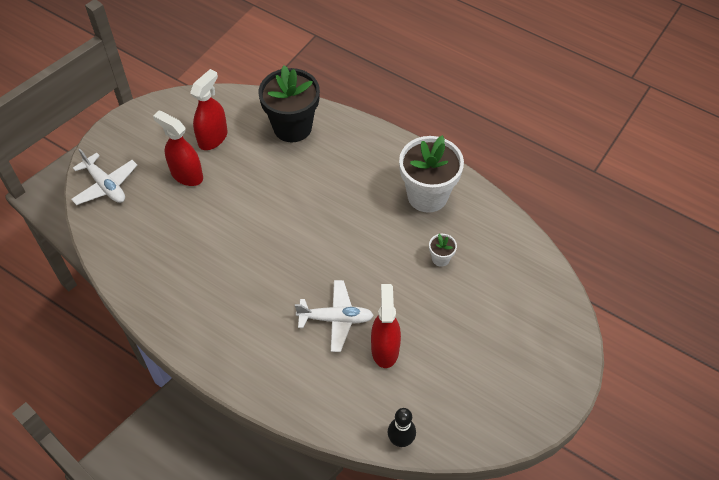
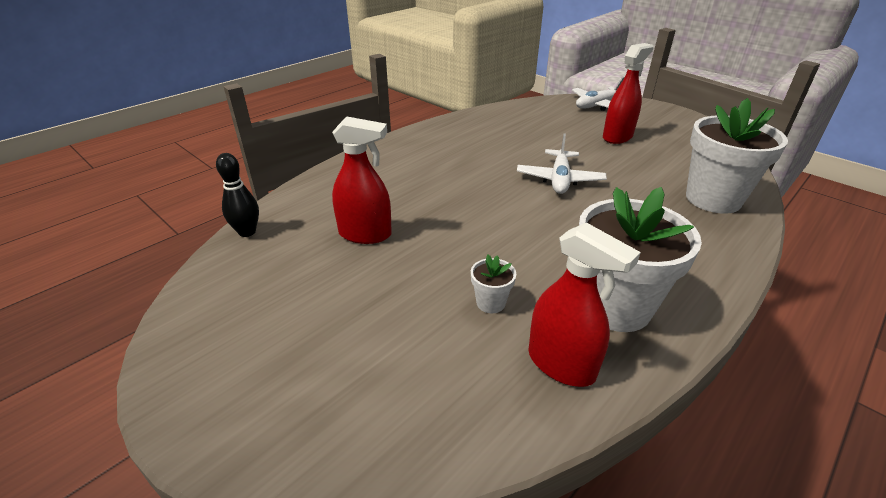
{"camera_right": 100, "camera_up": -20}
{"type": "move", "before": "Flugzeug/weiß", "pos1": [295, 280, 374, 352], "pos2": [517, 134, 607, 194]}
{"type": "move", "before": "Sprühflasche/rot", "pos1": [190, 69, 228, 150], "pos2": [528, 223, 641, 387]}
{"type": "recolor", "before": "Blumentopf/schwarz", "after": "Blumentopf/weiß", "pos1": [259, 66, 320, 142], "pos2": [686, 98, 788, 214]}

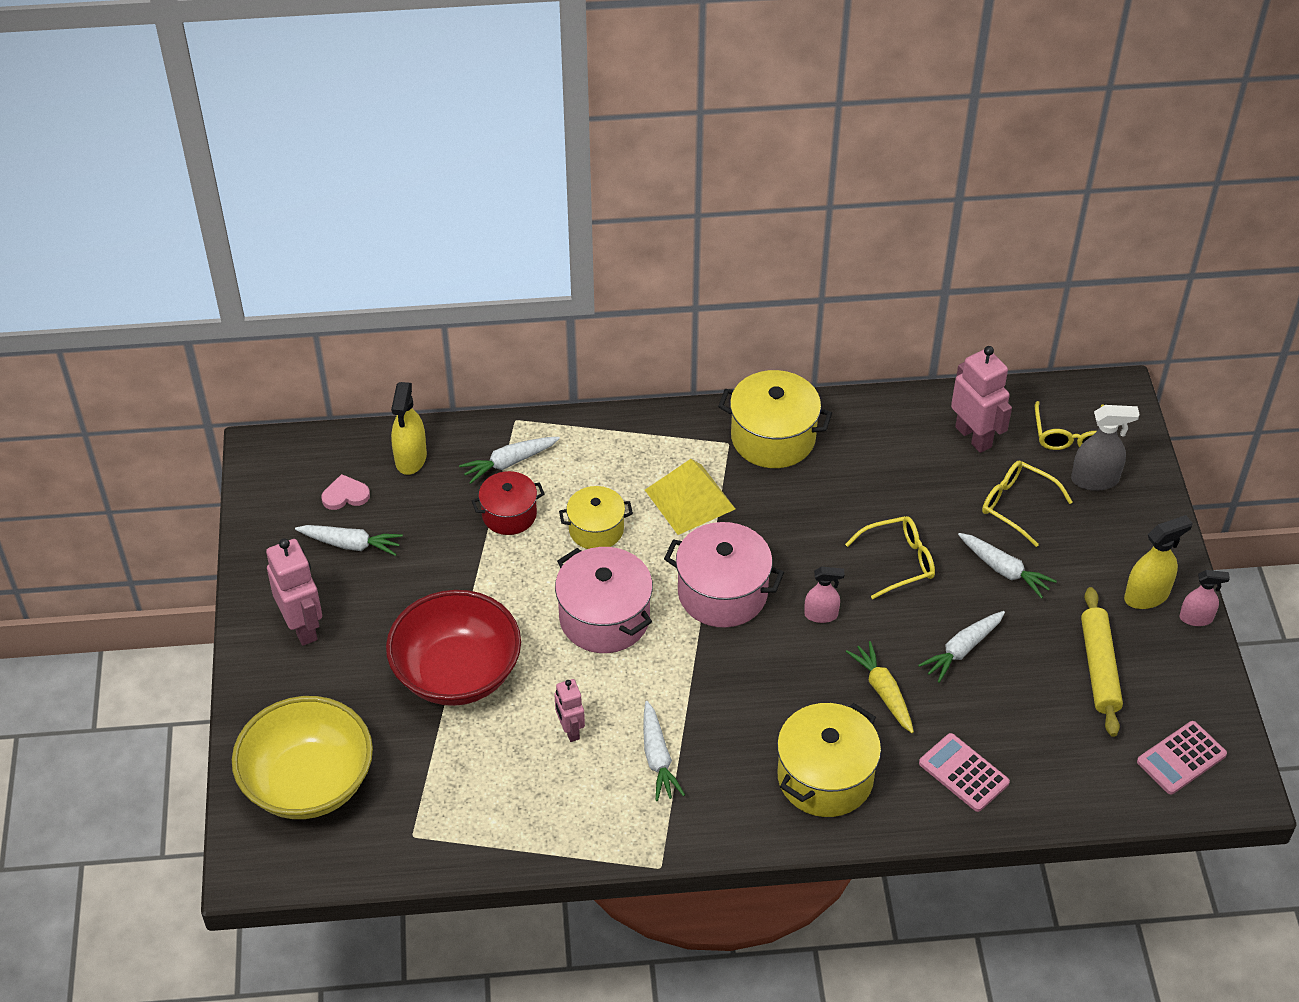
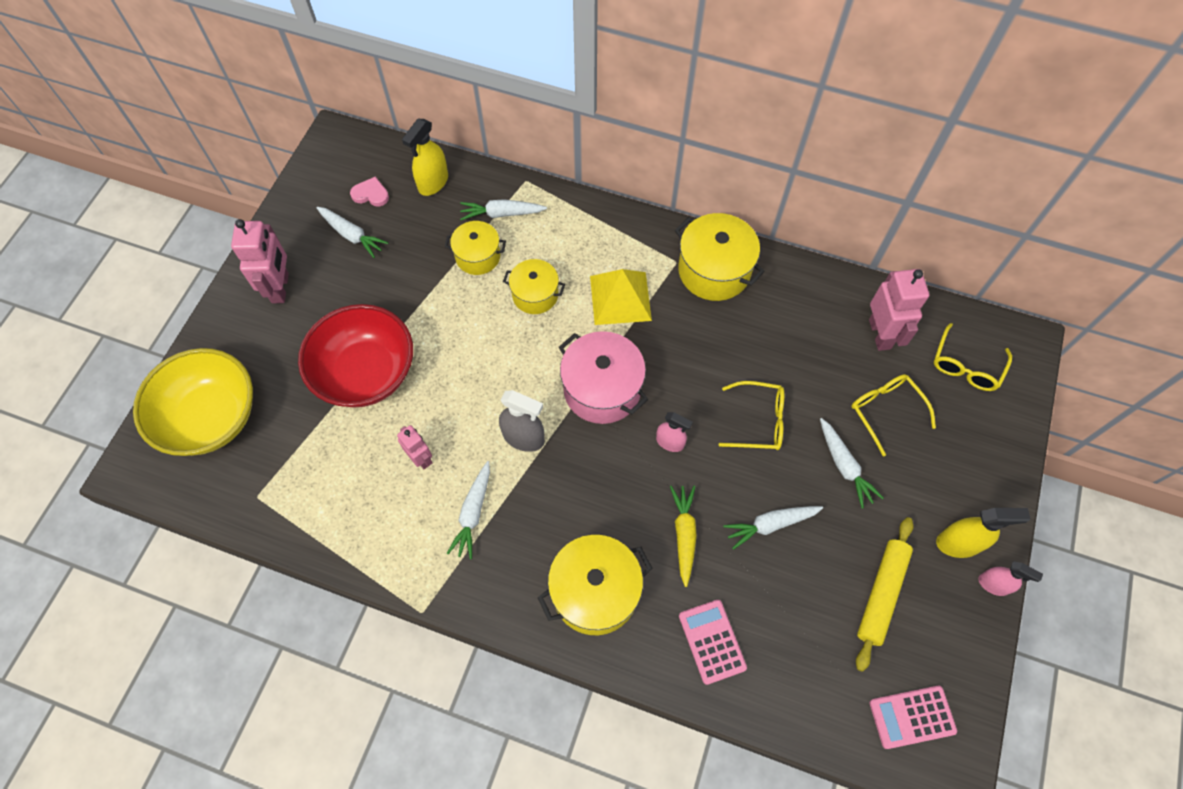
{"camera_right": 25, "camera_up": 15}
{"type": "rotate", "before": "Roboter/rosa", "pos1": [554, 679, 585, 742], "pos2": [397, 425, 433, 469], "turn": 135}
{"type": "recolor", "before": "Kochtopf/rot", "after": "Kochtopf/gelb", "pos1": [472, 471, 545, 535], "pos2": [445, 221, 506, 275]}
{"type": "move", "before": "Sprühflasche/grau", "pos1": [1071, 405, 1140, 491], "pos2": [499, 390, 545, 452]}
{"type": "delete", "before": "Kochtopf/rosa", "pos1": [555, 547, 653, 653]}

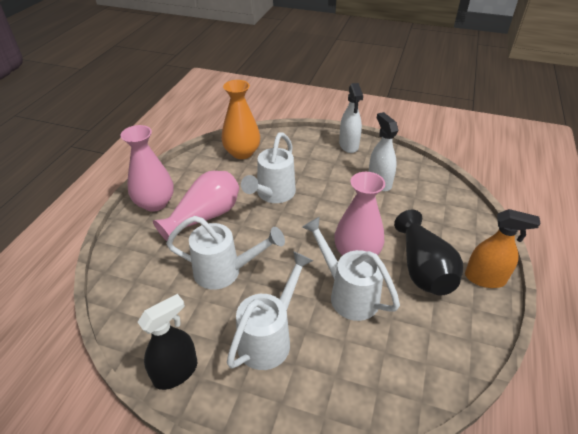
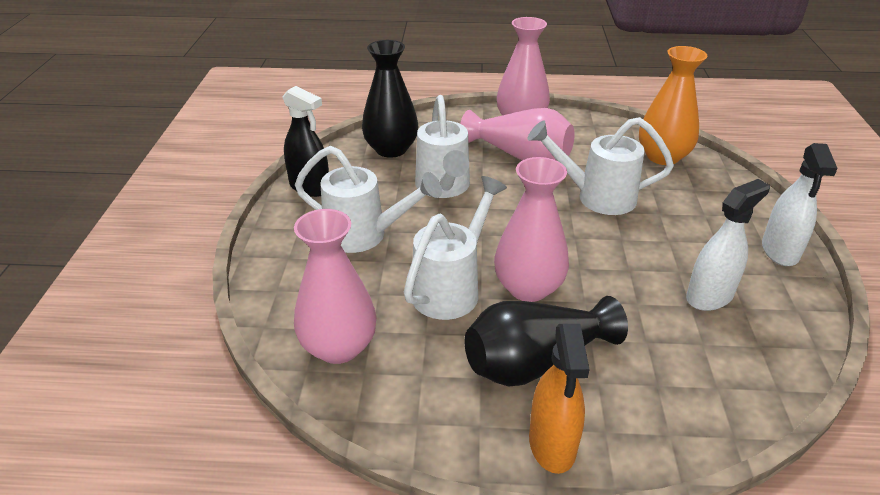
{"camera_right": 75, "camera_up": -5}
{"type": "insert", "after": "Vase/rosa", "pos2": [294, 209, 377, 364]}
{"type": "insert", "after": "Vase/schwarz", "pos2": [362, 40, 418, 158]}
{"type": "rotate", "before": "Sprühflasche/weiß", "pos1": [339, 83, 363, 153], "pos2": [762, 143, 838, 266], "turn": -60}

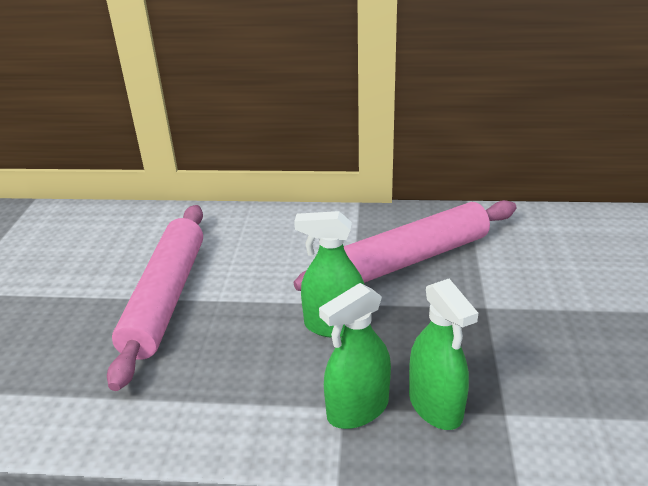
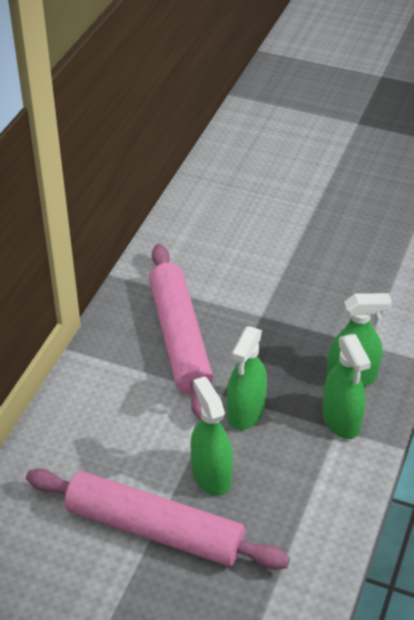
{"camera_right": -75, "camera_up": 10}
{"type": "insert", "after": "Sprühflasche/grün", "pos2": [191, 376, 233, 496]}

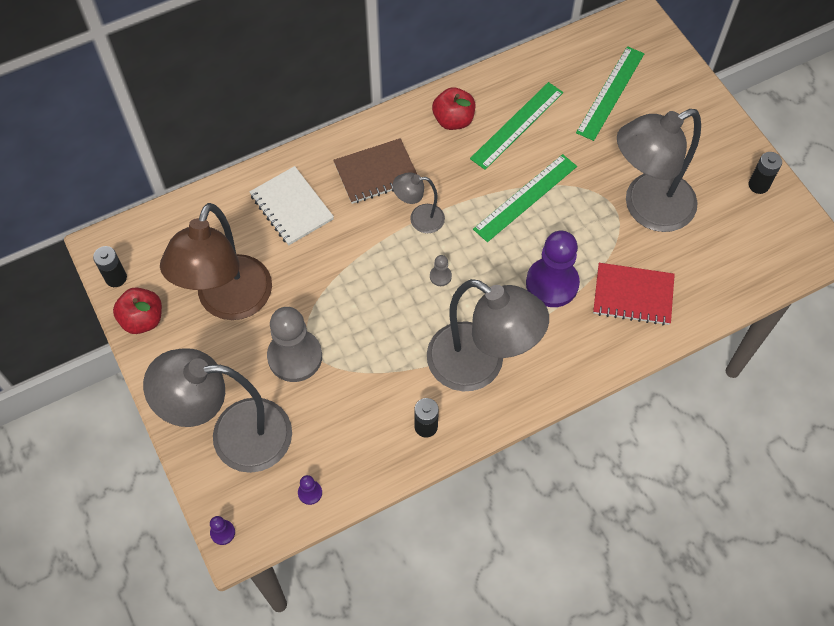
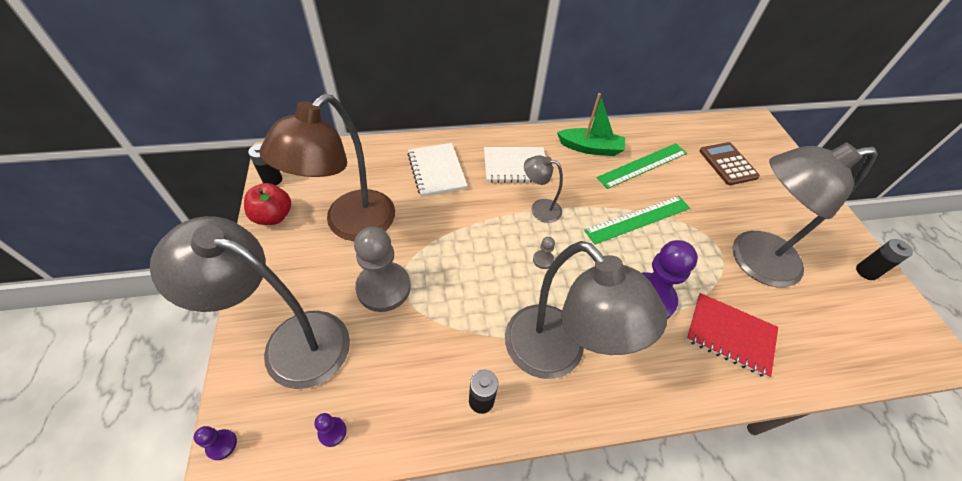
{"camera_right": 15, "camera_up": -10}
{"type": "recolor", "before": "Notizbuch/braun", "after": "Notizbuch/weiß", "pos1": [333, 138, 417, 204], "pos2": [484, 147, 545, 183]}
{"type": "replace", "before": "Apfel/rot", "after": "Boot/grün", "pos1": [432, 87, 475, 130], "pos2": [557, 93, 625, 156]}
{"type": "replace", "before": "Lineal/grün", "after": "Taschenrechner/braun", "pos1": [576, 46, 644, 141], "pos2": [700, 142, 760, 185]}

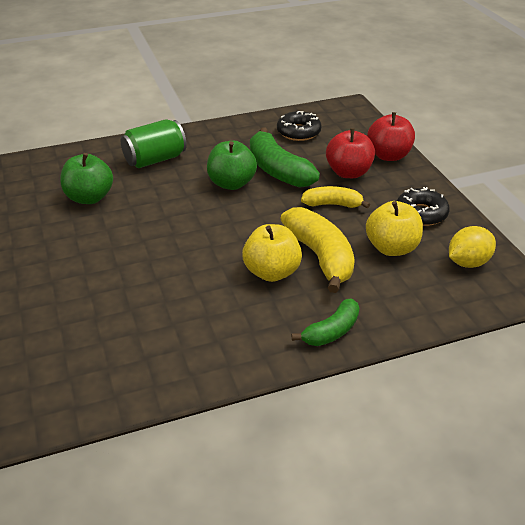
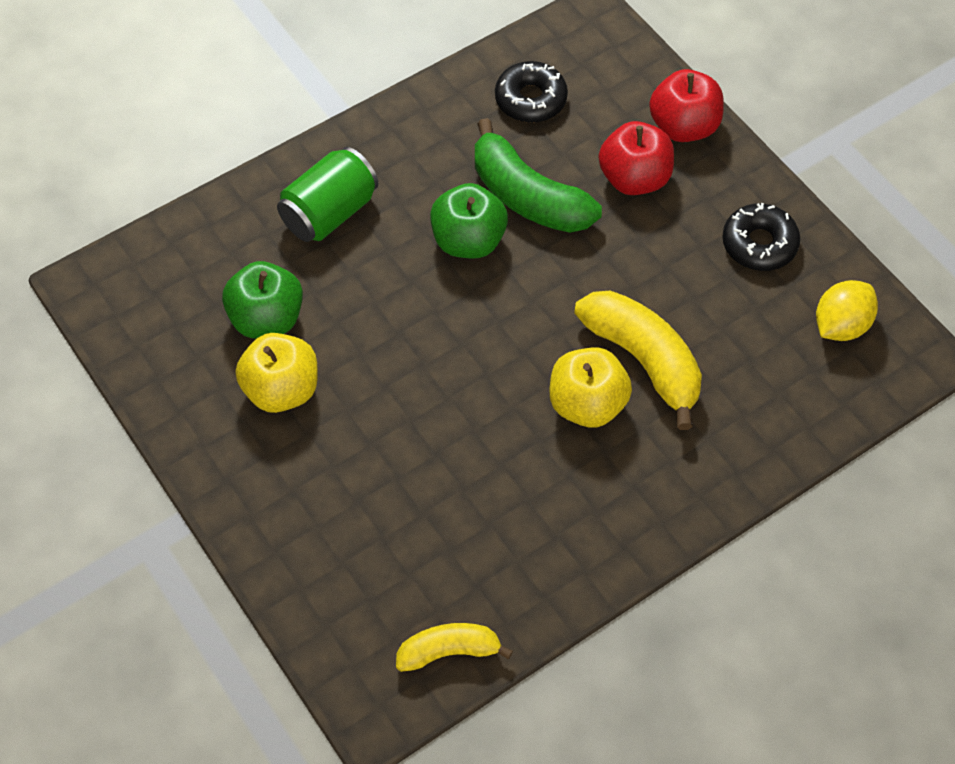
{"camera_right": -15, "camera_up": 20}
{"type": "move", "before": "Apfel/gelb", "pos1": [366, 201, 423, 256], "pos2": [235, 333, 318, 413]}
{"type": "move", "before": "Banane/gelb", "pos1": [301, 186, 370, 208], "pos2": [396, 623, 513, 672]}
{"type": "delete", "before": "Banane/grün", "pos1": [292, 299, 359, 346]}

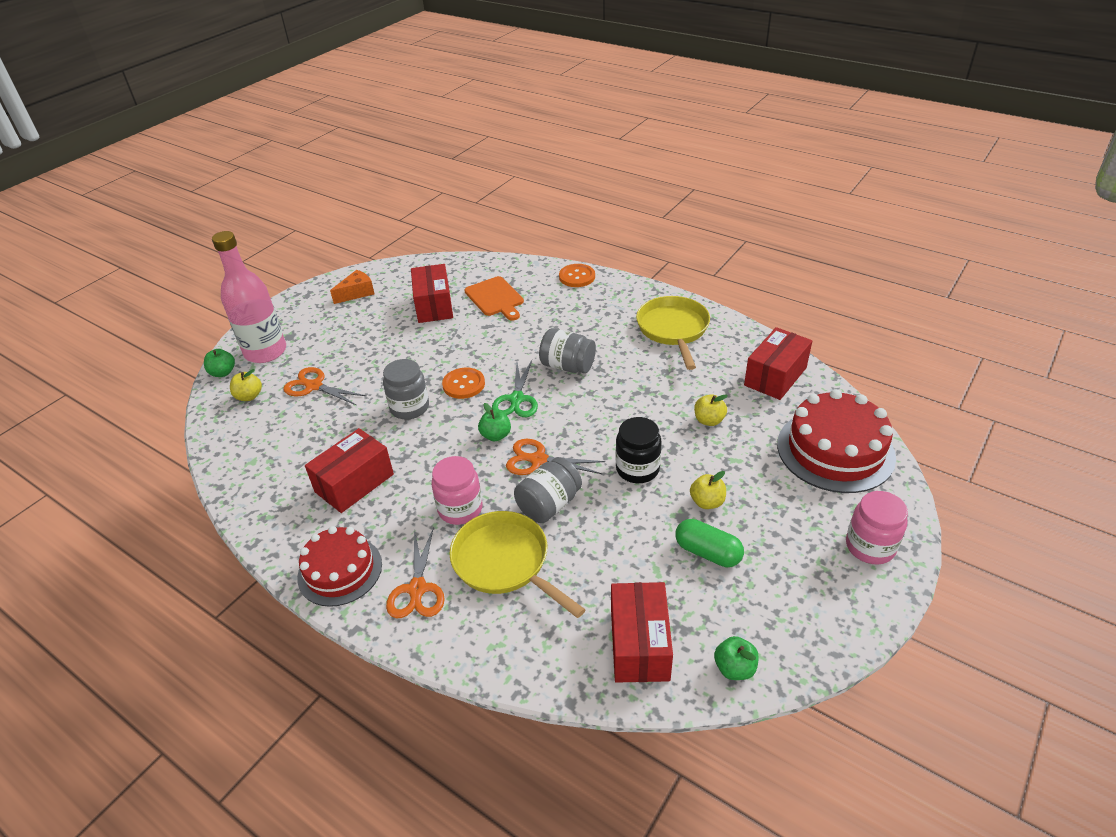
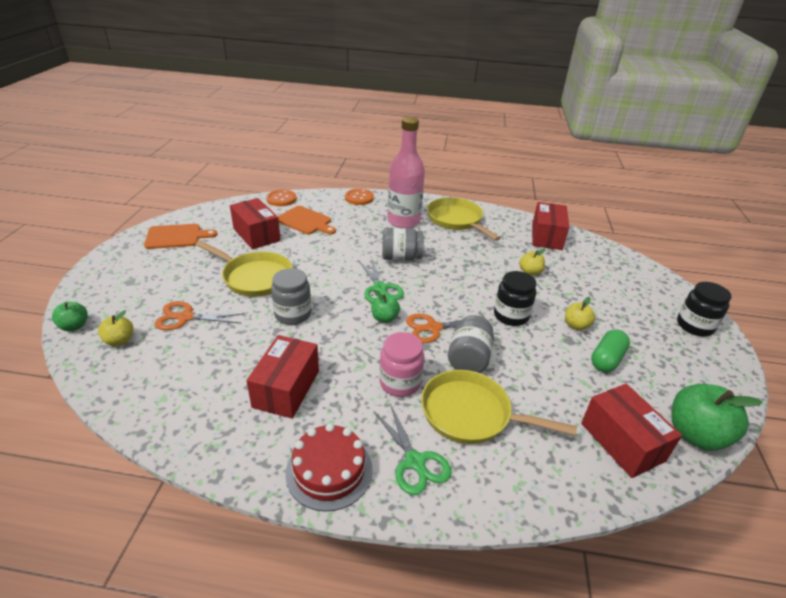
{"camera_right": -30, "camera_up": -5}
{"type": "replace", "before": "Käse/orange", "after": "Schneidebrett/orange", "pos1": [330, 270, 375, 304], "pos2": [144, 224, 217, 249]}
{"type": "insert", "after": "Pfanne/gelb", "pos2": [195, 240, 293, 297]}
{"type": "move", "before": "Knopf/orange", "pos1": [442, 368, 485, 399], "pos2": [266, 190, 297, 206]}
{"type": "recolor", "before": "Schere/orange", "after": "Schere/grün", "pos1": [386, 527, 445, 618], "pos2": [374, 404, 452, 495]}
{"type": "move", "before": "Flasche/rosa", "pos1": [212, 231, 286, 363], "pos2": [387, 117, 425, 228]}
{"type": "rotate", "before": "Kapsel/grün", "pos1": [676, 519, 744, 567], "pos2": [591, 330, 630, 372], "turn": -60}
{"type": "resize", "before": "Apfel/grün", "pos1": [714, 636, 758, 680], "pos2": [671, 384, 763, 451], "scale": 1.85}
{"type": "recolor", "before": "Einmachglas/rosa", "after": "Einmachglas/schwarz", "pos1": [846, 491, 908, 564], "pos2": [677, 282, 732, 337]}
{"type": "delete", "before": "Kuchen/rot", "pos1": [777, 389, 896, 493]}

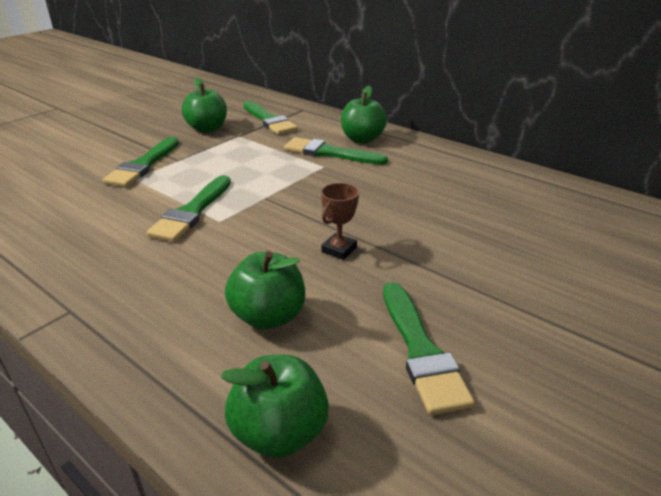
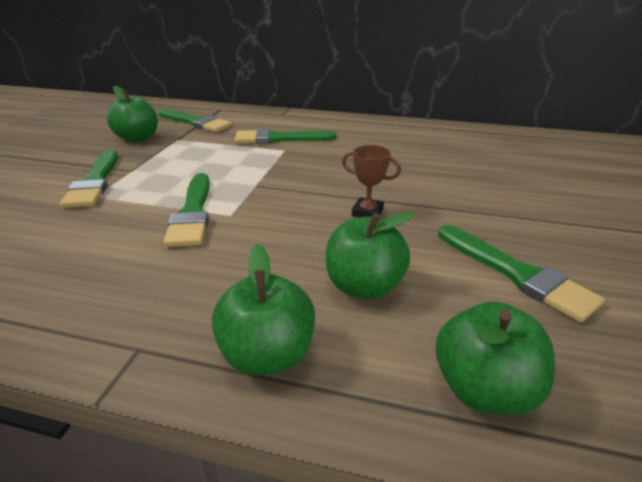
{"camera_right": -25, "camera_up": 0}
{"type": "move", "before": "Apfel/grün", "pos1": [341, 86, 387, 144], "pos2": [212, 244, 315, 375]}
{"type": "rotate", "before": "Pokal/braun", "pos1": [321, 183, 359, 260], "pos2": [342, 145, 401, 217], "turn": -75}

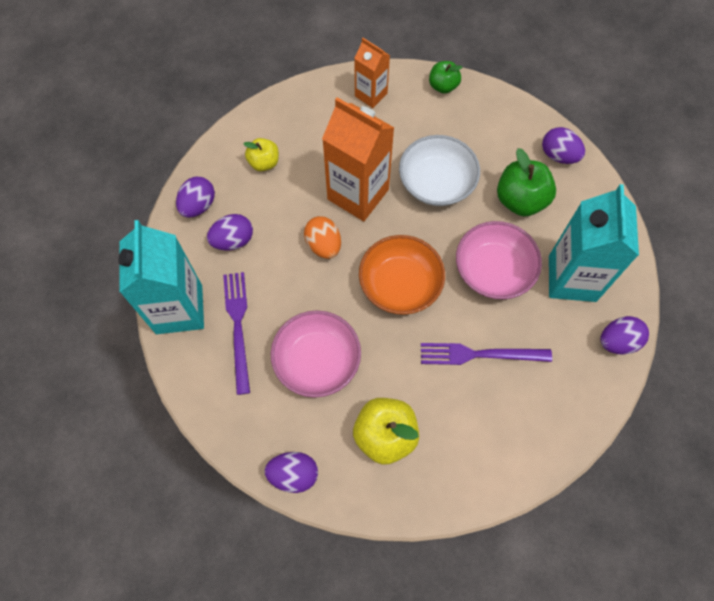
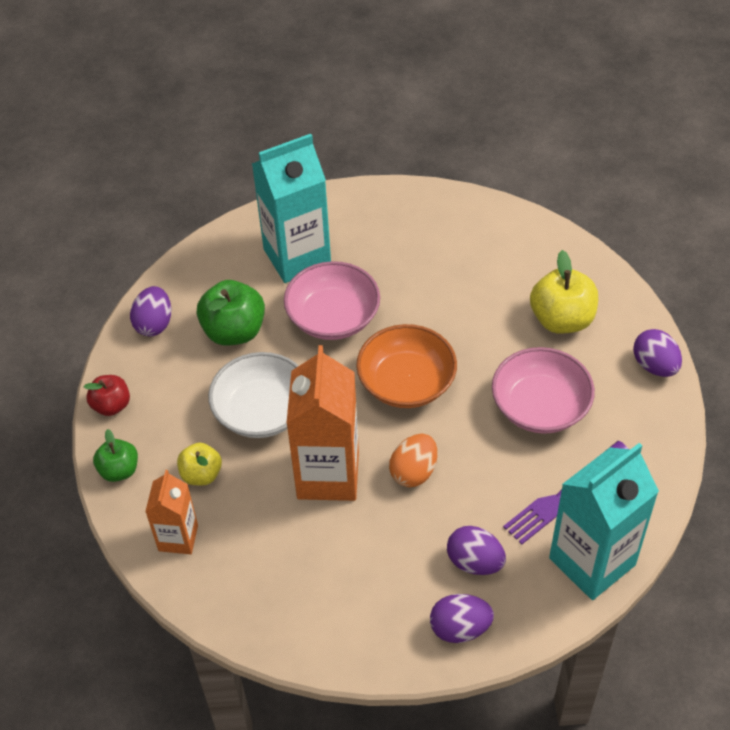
{"camera_right": -120, "camera_up": -15}
{"type": "insert", "after": "Apfel/rot", "pos2": [84, 375, 130, 416]}
{"type": "move", "before": "Apfel/gelb", "pos1": [243, 138, 279, 171], "pos2": [177, 443, 222, 485]}
{"type": "delete", "before": "Gabel/lila", "pos1": [421, 343, 552, 365]}
{"type": "delete", "before": "Ei/lila", "pos1": [600, 316, 649, 354]}

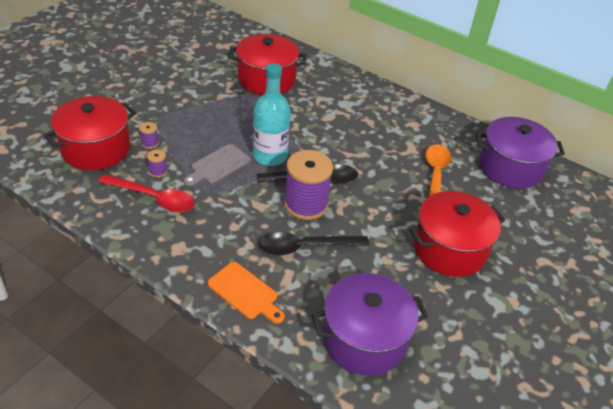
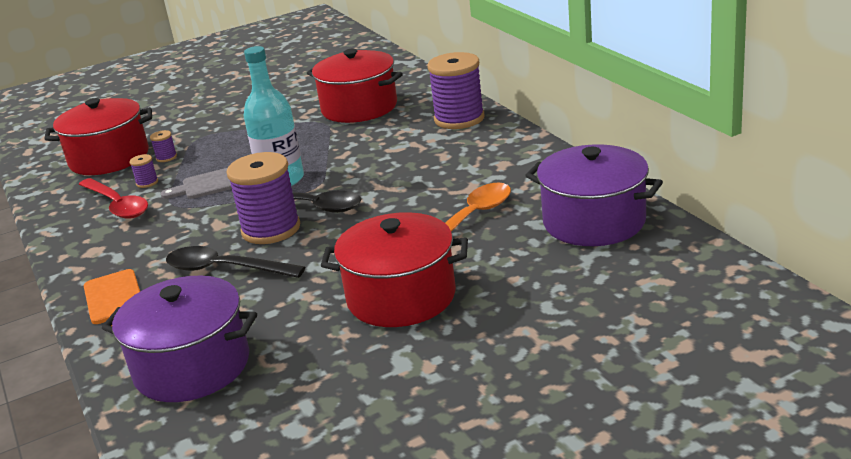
{"camera_right": 35, "camera_up": -15}
{"type": "insert", "after": "Garnrolle/lila", "pos2": [427, 52, 484, 129]}

